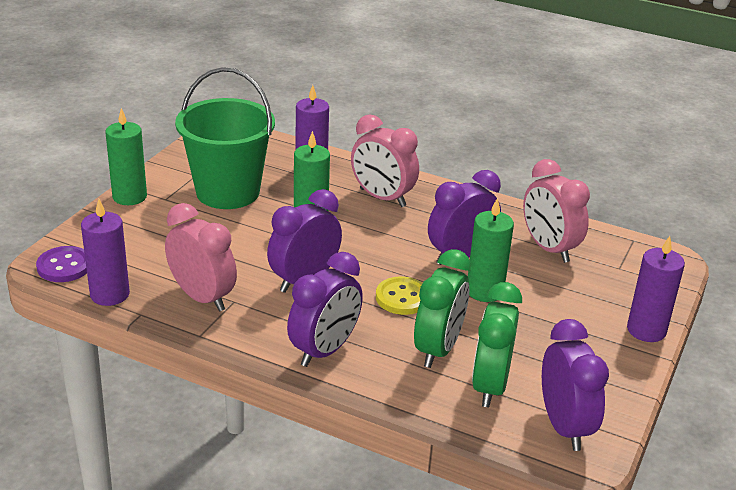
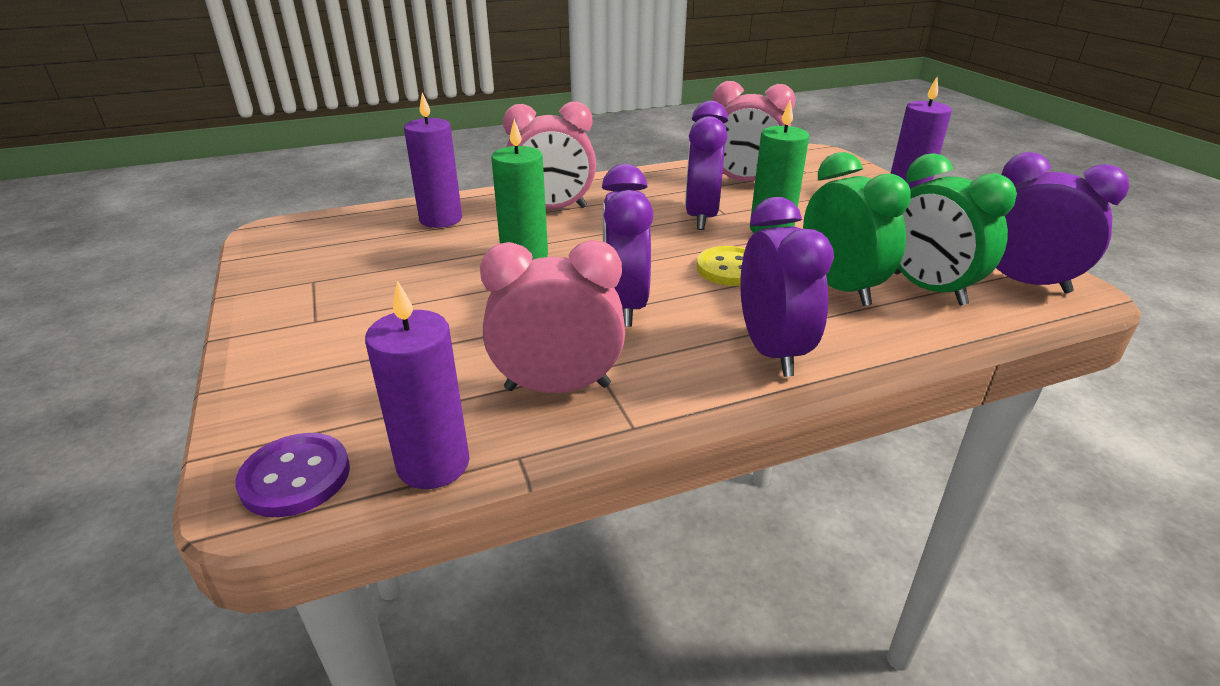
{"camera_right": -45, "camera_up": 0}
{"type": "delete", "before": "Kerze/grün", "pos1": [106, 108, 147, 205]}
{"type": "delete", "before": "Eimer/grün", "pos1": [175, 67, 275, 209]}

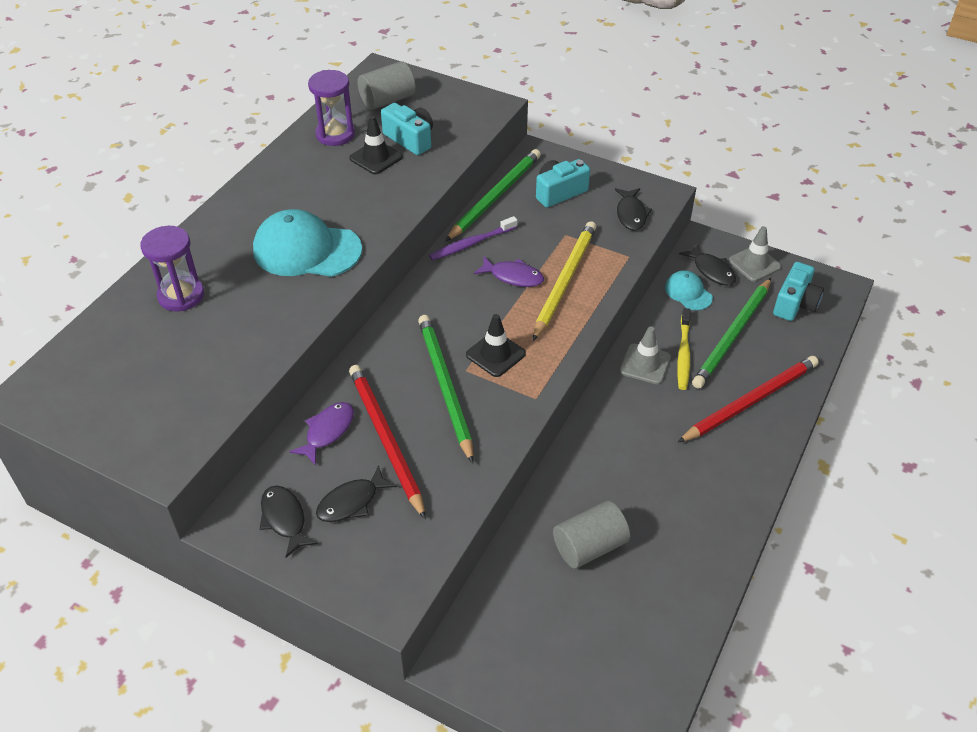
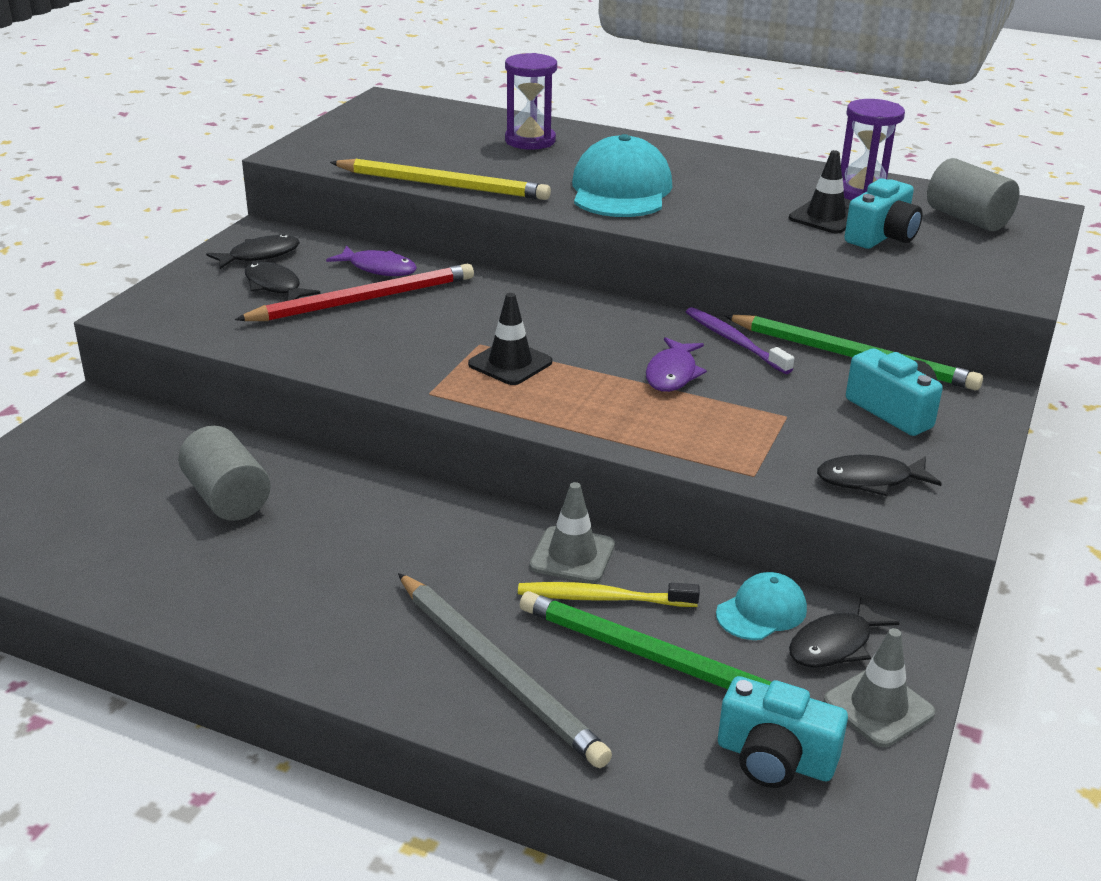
{"camera_right": 85, "camera_up": -15}
{"type": "move", "before": "Bleistift/gelb", "pos1": [533, 221, 596, 341], "pos2": [330, 159, 551, 200]}
{"type": "recolor", "before": "Bleistift/rot", "after": "Bleistift/grau", "pos1": [677, 356, 819, 443], "pos2": [398, 573, 612, 768]}
{"type": "delete", "before": "Bleistift/grün", "pos1": [418, 315, 474, 464]}

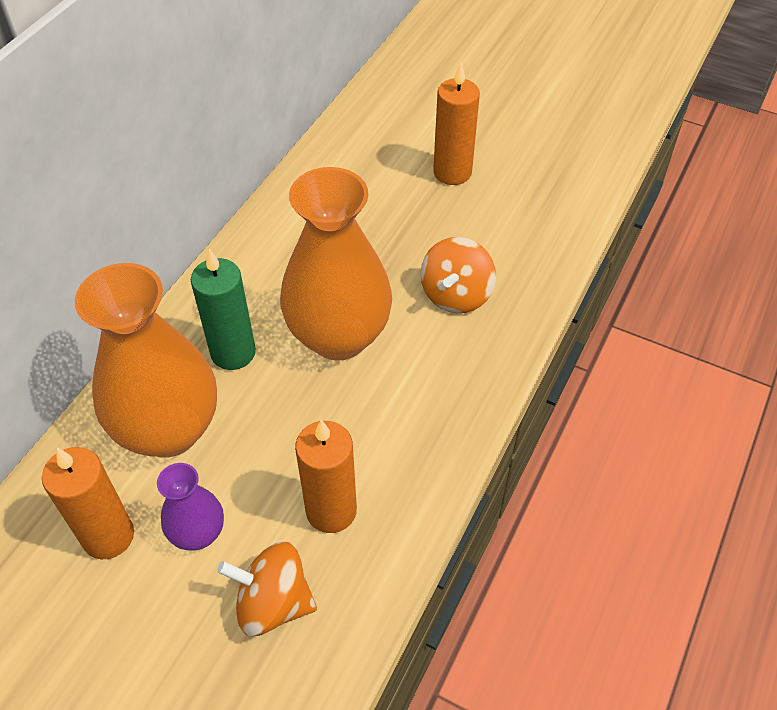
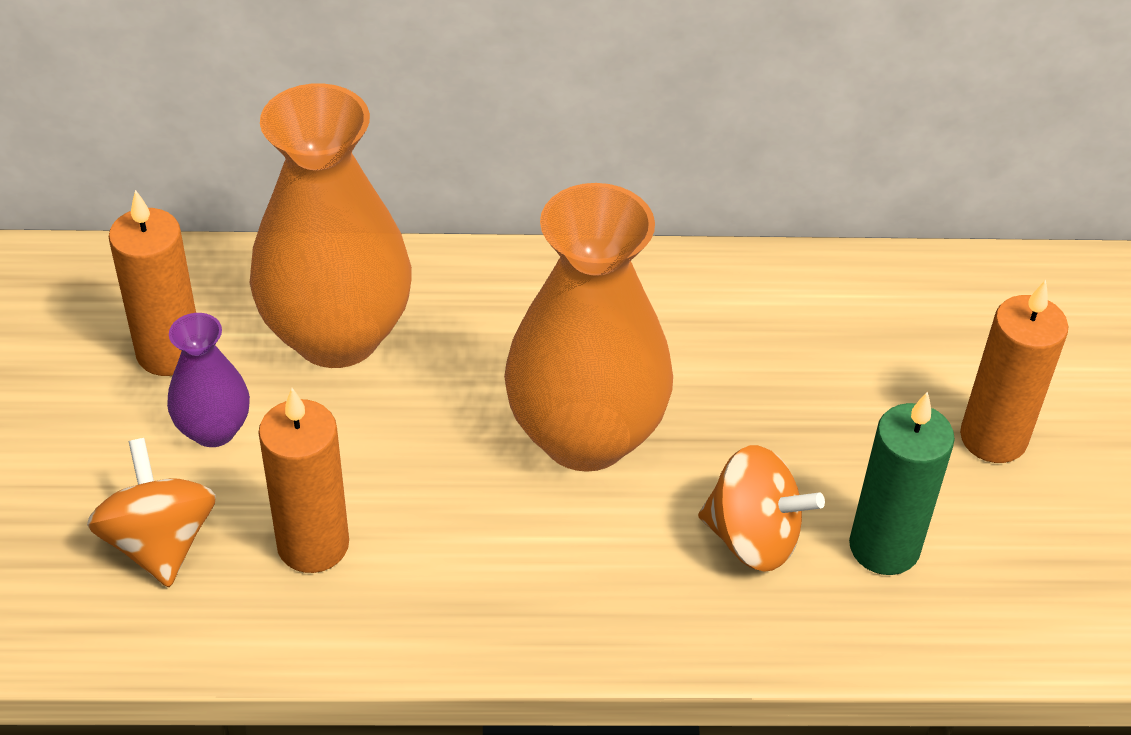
{"camera_right": 60, "camera_up": -5}
{"type": "rotate", "before": "Kreisel/orange", "pos1": [420, 237, 496, 313], "pos2": [698, 445, 825, 572], "turn": -150}
{"type": "move", "before": "Kerze/grün", "pos1": [191, 249, 256, 370], "pos2": [849, 392, 955, 575]}

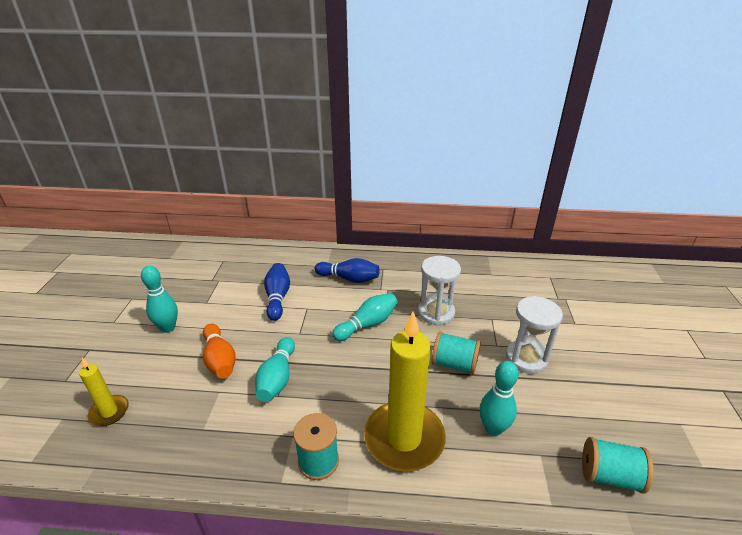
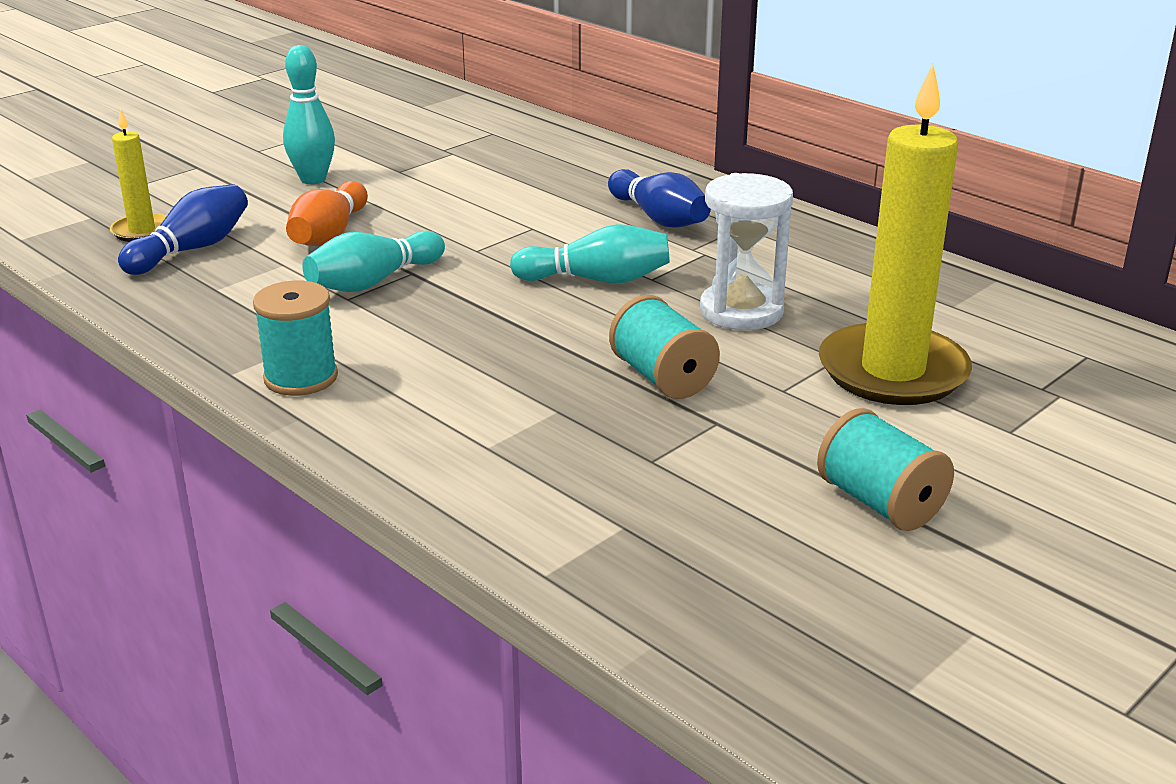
{"camera_right": 40, "camera_up": -5}
{"type": "move", "before": "Bowlingkegel/blau", "pos1": [264, 263, 290, 321], "pos2": [118, 184, 248, 275]}
{"type": "move", "before": "Garnrolle/türkis", "pos1": [582, 437, 653, 494], "pos2": [817, 408, 954, 531]}
{"type": "move", "before": "Kerze/gelb", "pos1": [364, 312, 446, 471], "pos2": [819, 64, 972, 405]}
{"type": "delete", "before": "Bowlingkegel/türkis", "pos1": [480, 361, 519, 436]}
{"type": "delete", "before": "Sanduhr/weiß", "pos1": [506, 296, 563, 374]}

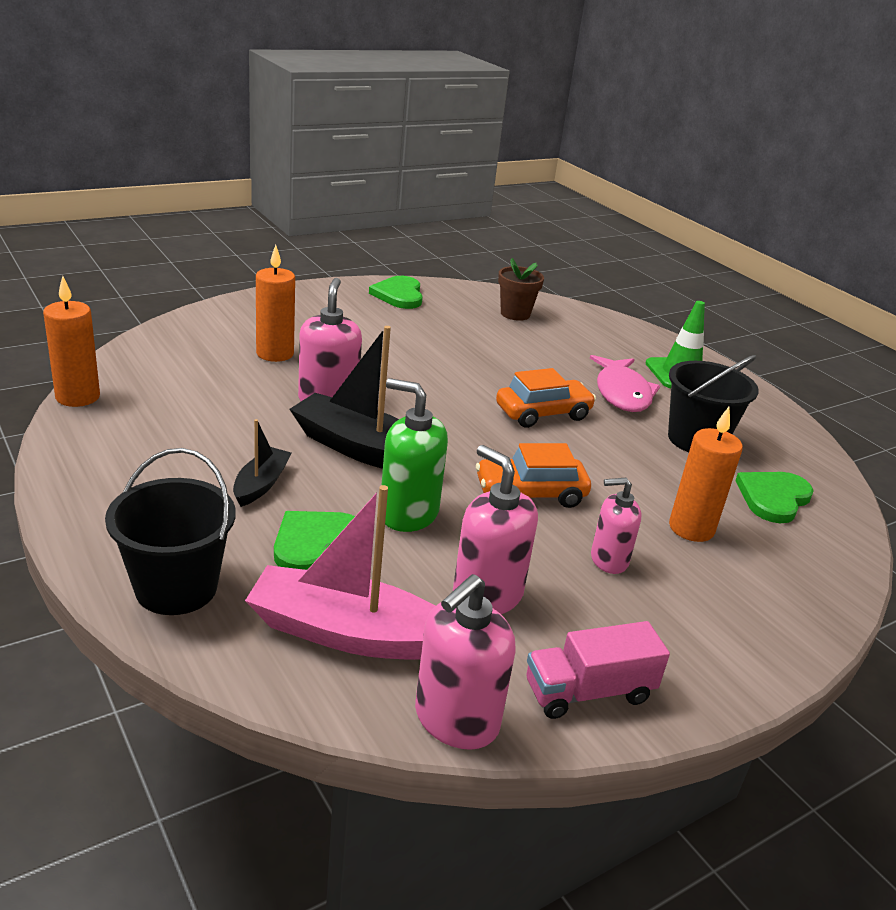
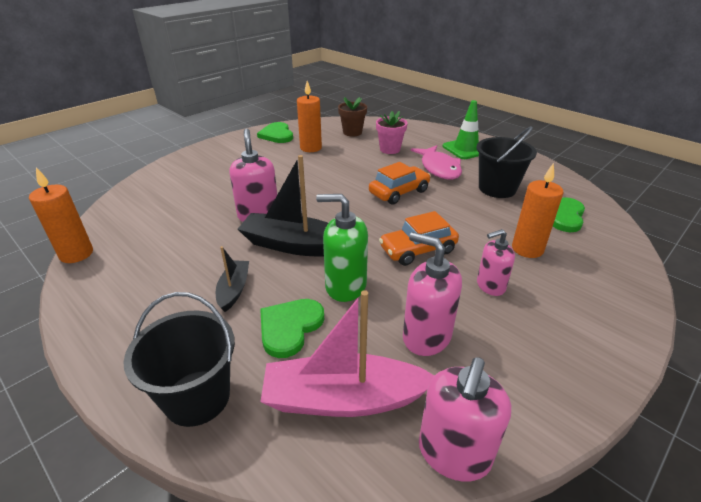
{"camera_right": -10, "camera_up": 5}
{"type": "move", "before": "Kerze/orange", "pos1": [256, 245, 295, 362], "pos2": [297, 81, 322, 152]}
{"type": "insert", "after": "Blumentopf/rosa", "pos2": [376, 111, 407, 154]}
{"type": "delete", "before": "Lastwagen/rosa", "pos1": [526, 621, 670, 719]}

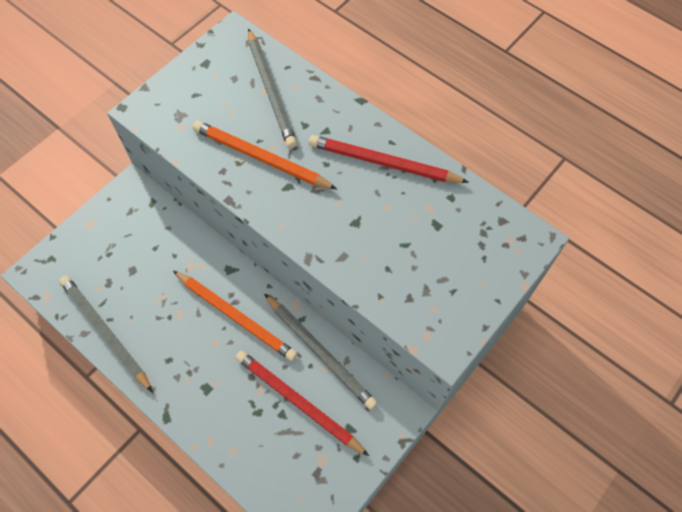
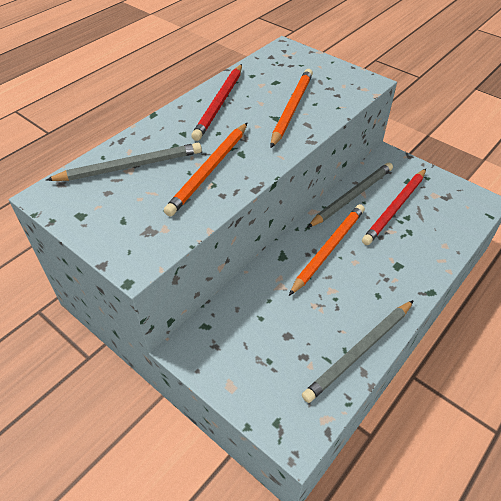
{"camera_right": -90, "camera_up": -15}
{"type": "insert", "after": "Bleistift/orange", "pos2": [270, 69, 313, 148]}

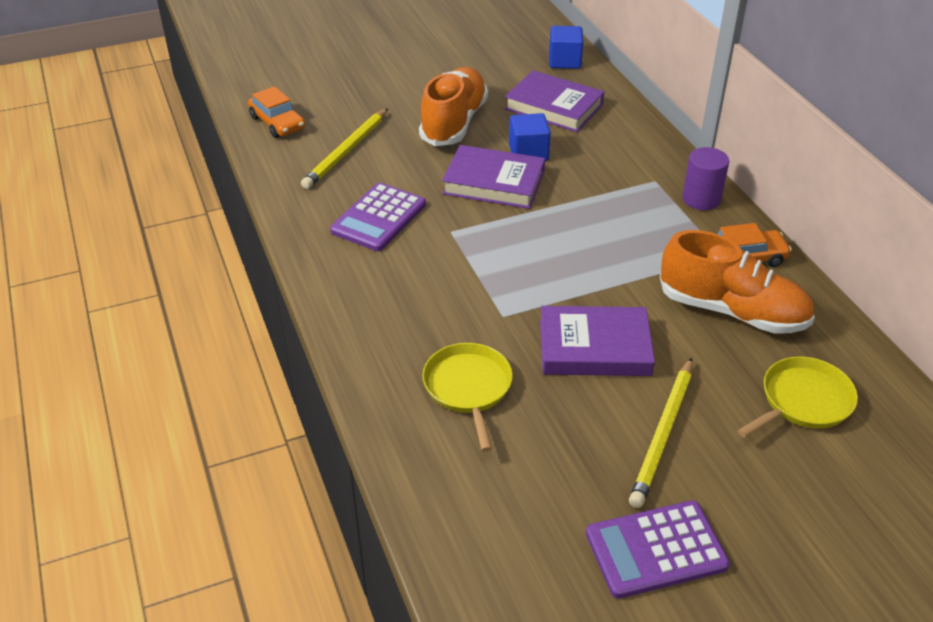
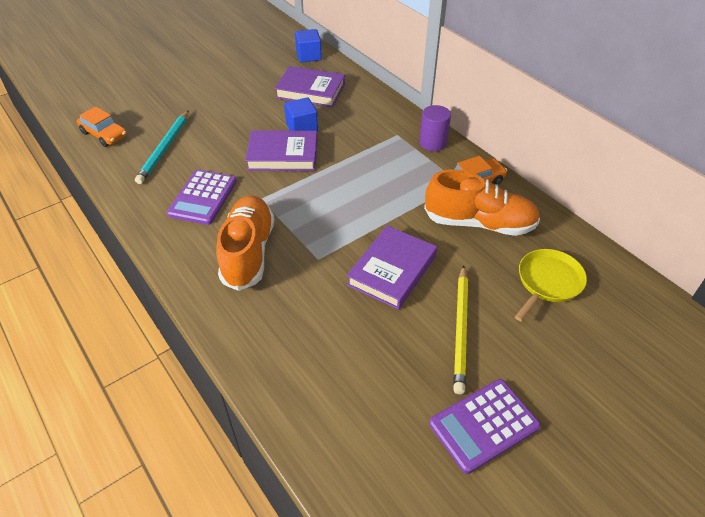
{"camera_right": -15, "camera_up": 5}
{"type": "recolor", "before": "Bleistift/gelb", "after": "Bleistift/türkis", "pos1": [301, 108, 388, 189], "pos2": [135, 110, 189, 184]}
{"type": "move", "before": "Schuh/orange", "pos1": [419, 67, 488, 146], "pos2": [216, 195, 274, 291]}
{"type": "rotate", "before": "Buch/lila", "pos1": [540, 306, 655, 376], "pos2": [347, 226, 437, 310], "turn": -45}
{"type": "delete", "before": "Pfanne/gelb", "pos1": [422, 343, 513, 452]}

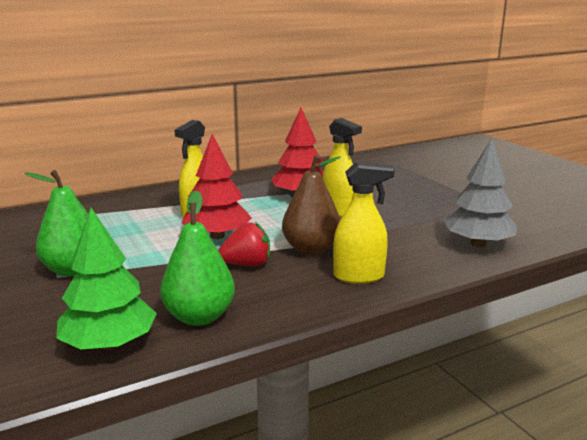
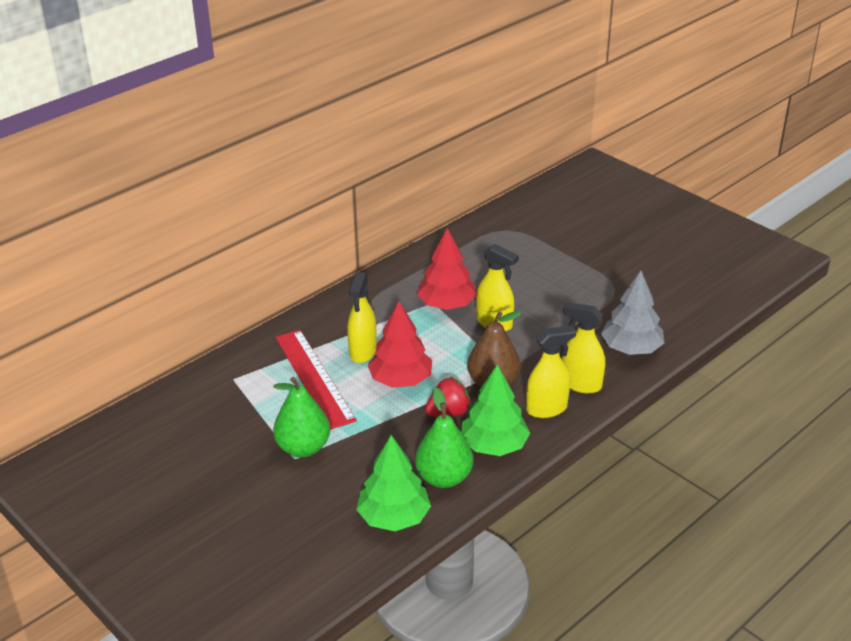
{"camera_right": -15, "camera_up": 15}
{"type": "insert", "after": "Lineal/rot", "pos2": [276, 330, 357, 430]}
{"type": "insert", "after": "Baum/grün", "pos2": [461, 365, 530, 456]}
{"type": "insert", "after": "Sprühflasche/gelb", "pos2": [562, 302, 605, 394]}

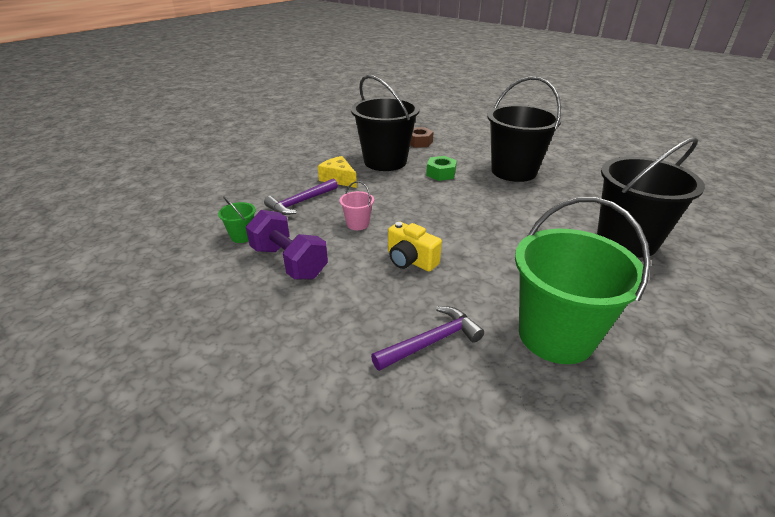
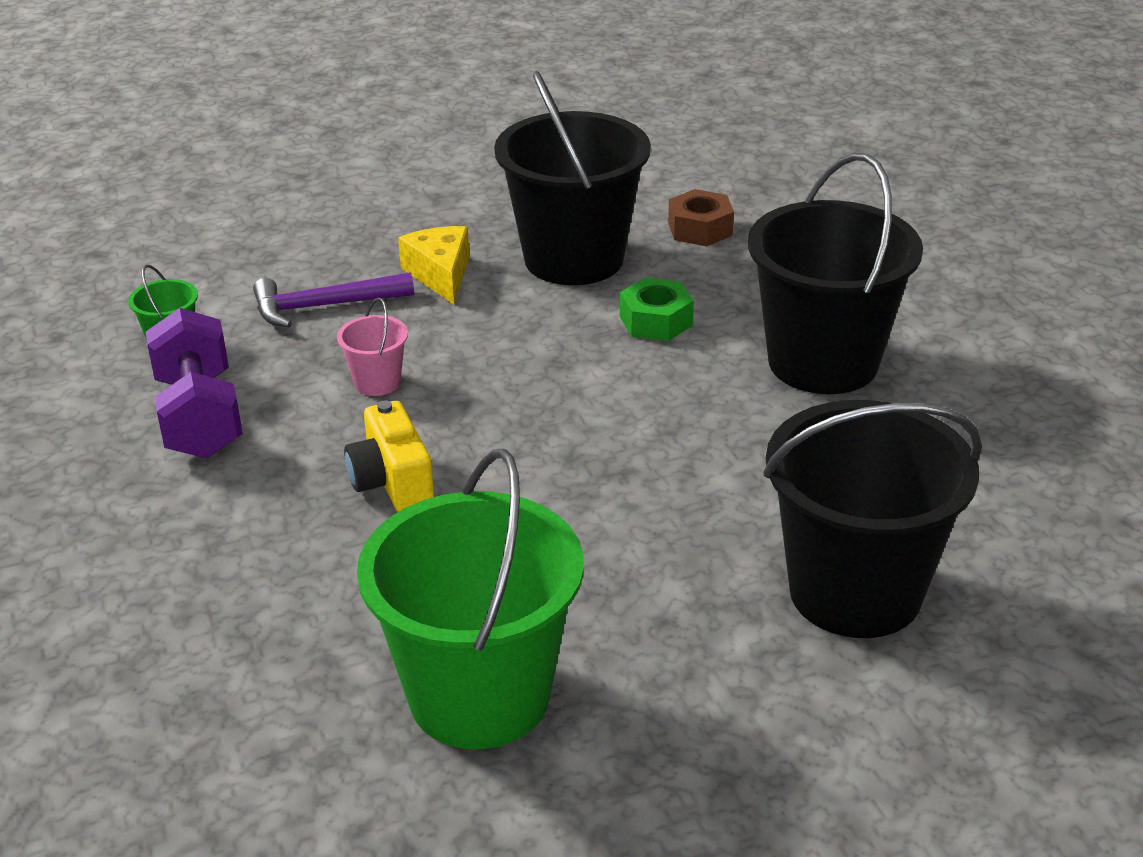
{"camera_right": 30, "camera_up": 0}
{"type": "delete", "before": "Hammer/lila", "pos1": [371, 306, 484, 371]}

